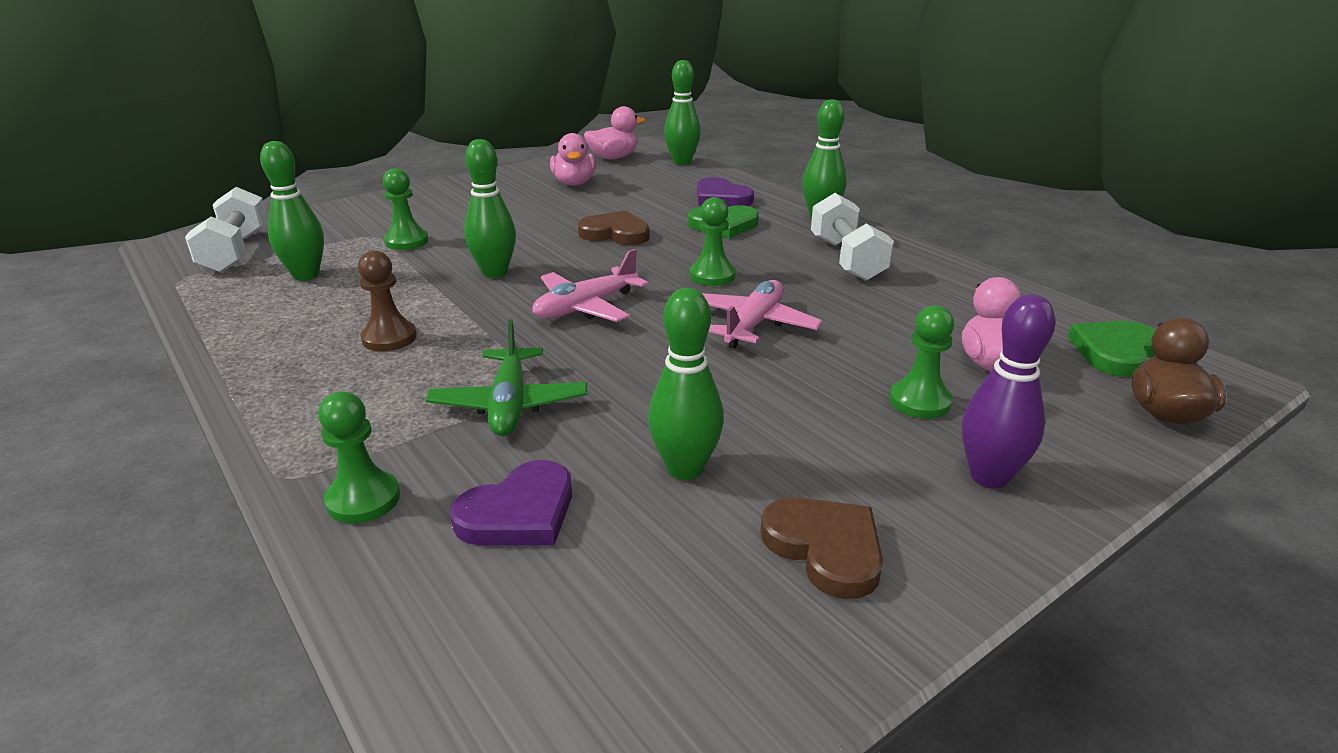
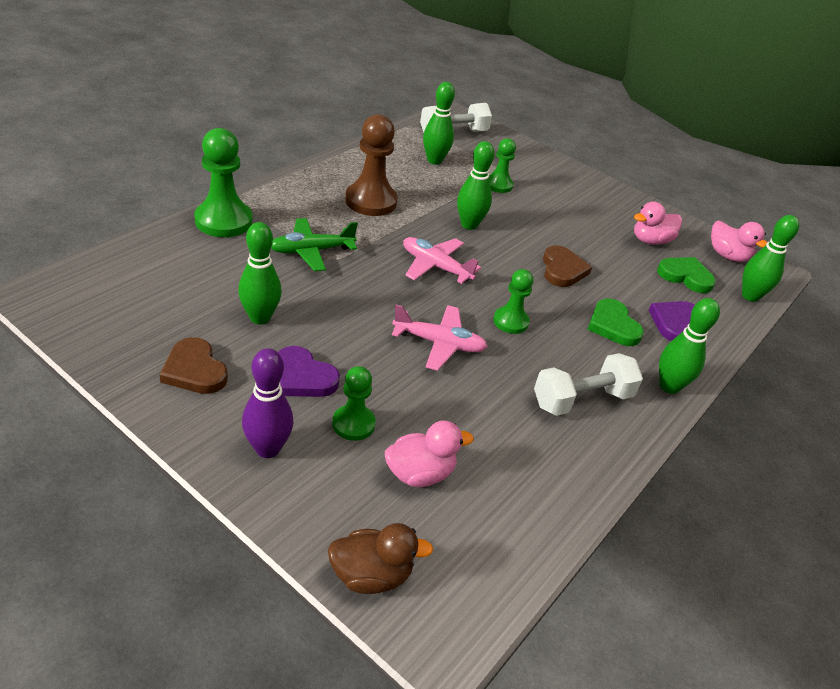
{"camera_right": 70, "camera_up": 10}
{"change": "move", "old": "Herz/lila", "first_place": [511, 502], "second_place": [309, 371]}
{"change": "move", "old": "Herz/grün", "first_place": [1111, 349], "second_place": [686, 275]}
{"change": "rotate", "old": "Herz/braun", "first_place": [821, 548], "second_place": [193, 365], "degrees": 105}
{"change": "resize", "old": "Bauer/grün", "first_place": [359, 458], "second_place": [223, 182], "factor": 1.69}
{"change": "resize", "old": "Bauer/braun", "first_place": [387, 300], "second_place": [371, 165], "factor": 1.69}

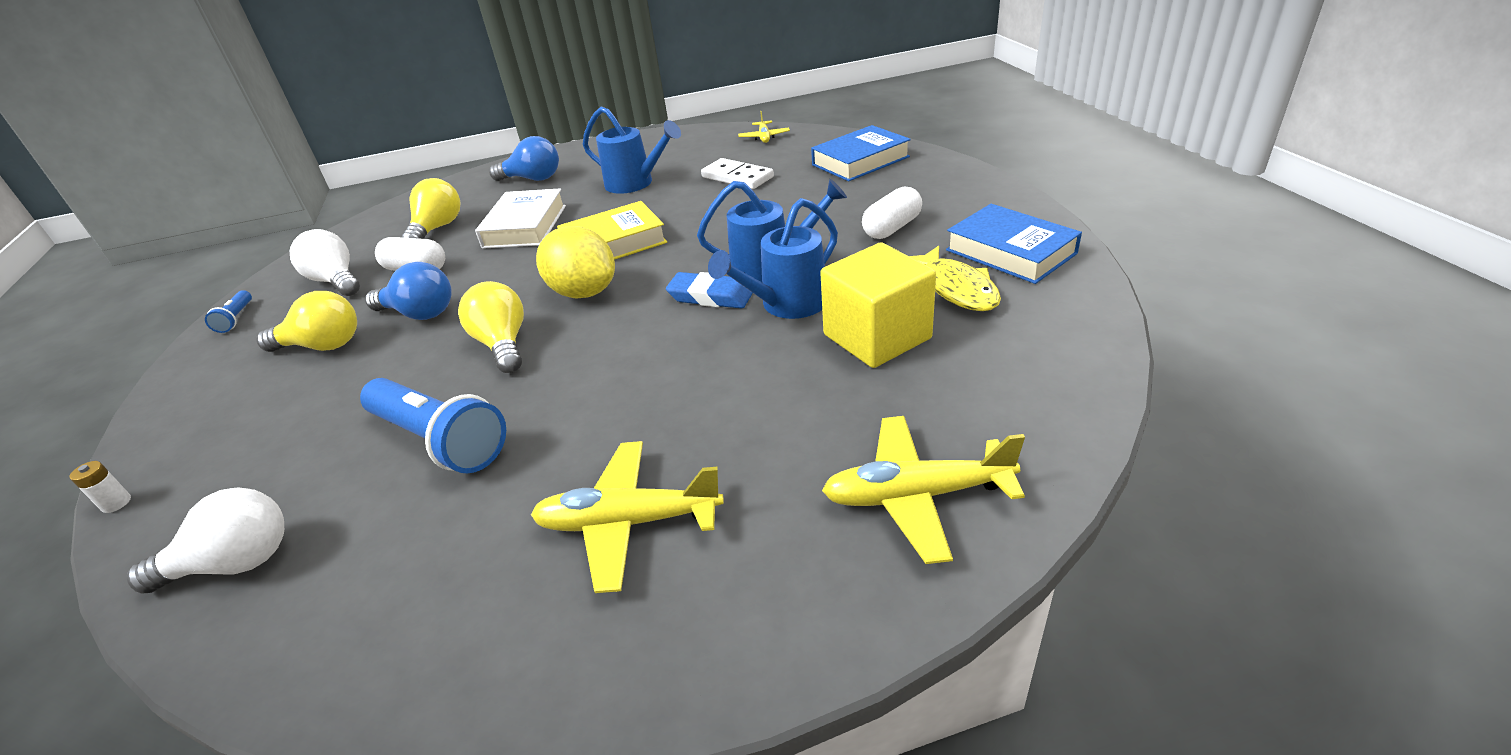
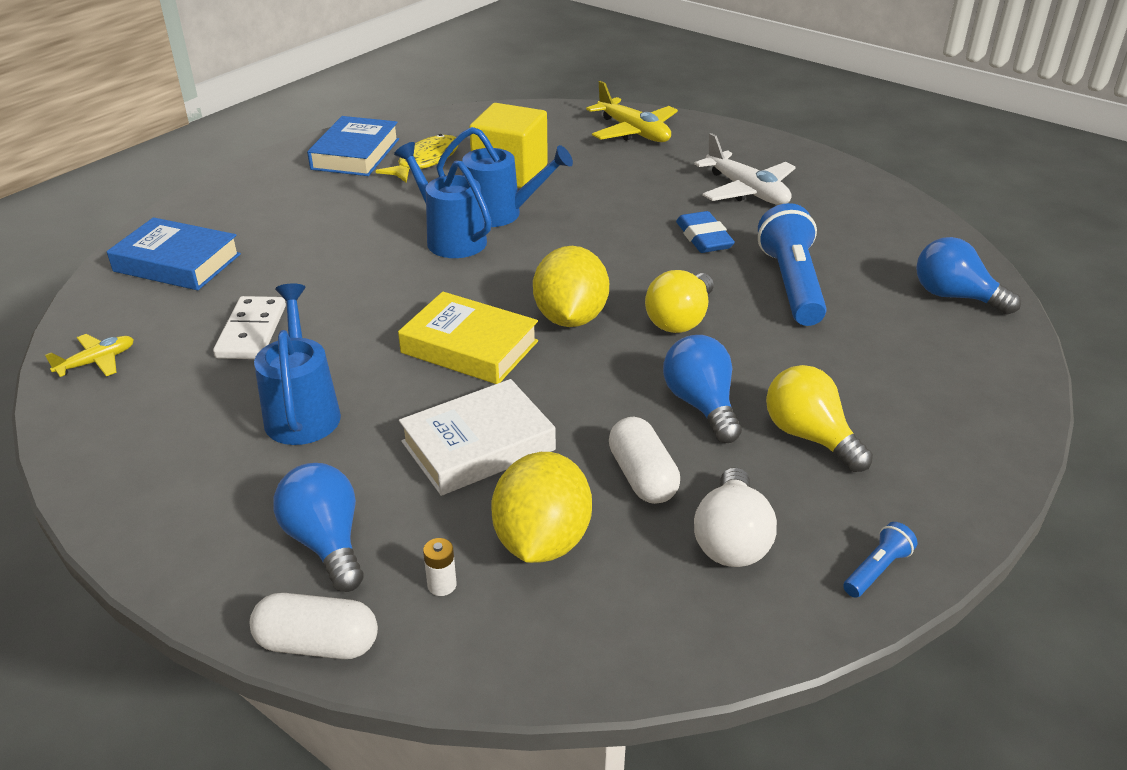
{"camera_right": -130, "camera_up": 0}
{"change": "move", "old": "Batterie/weiß", "first_place": [100, 487], "second_place": [440, 567]}
{"change": "move", "old": "Radiergummi/blau", "first_place": [709, 290], "second_place": [705, 232]}
{"change": "move", "old": "Kapsel/weiß", "first_place": [892, 213], "second_place": [314, 626]}
{"change": "replace", "old": "Glühbirne/gelb", "new": "Zitrone/gelb", "first_place": [431, 208], "second_place": [541, 507]}
{"change": "recolor", "old": "Glühbirne/weiß", "new": "Glühbirne/blau", "first_place": [205, 540], "second_place": [968, 276]}
{"change": "recolor", "old": "Flugzeug/gelb", "new": "Flugzeug/weiß", "first_place": [627, 517], "second_place": [745, 169]}

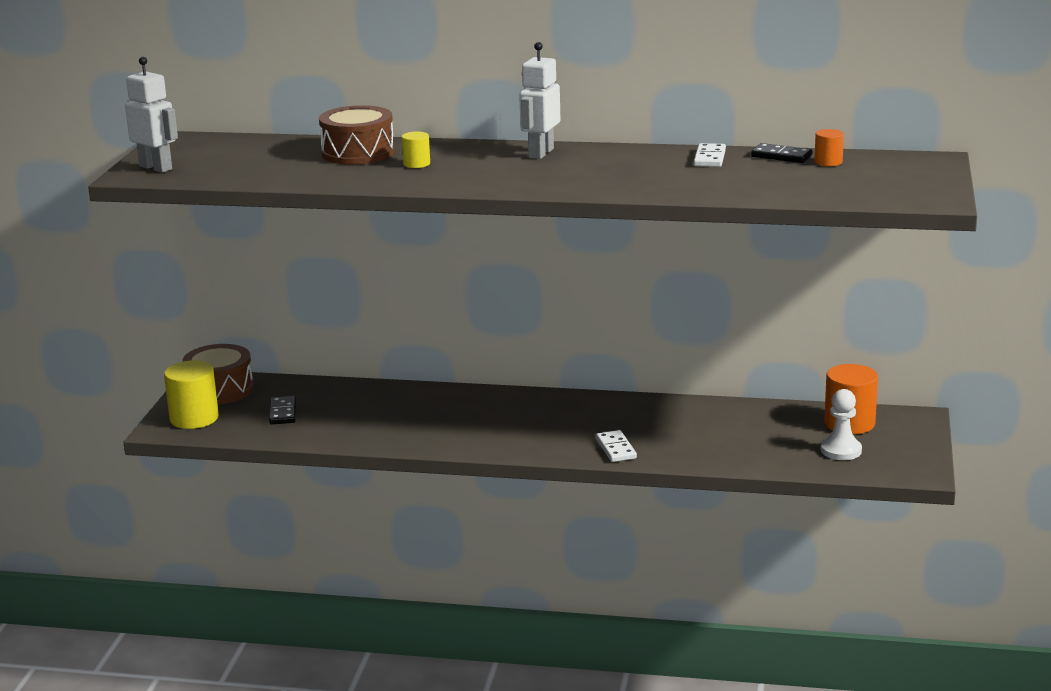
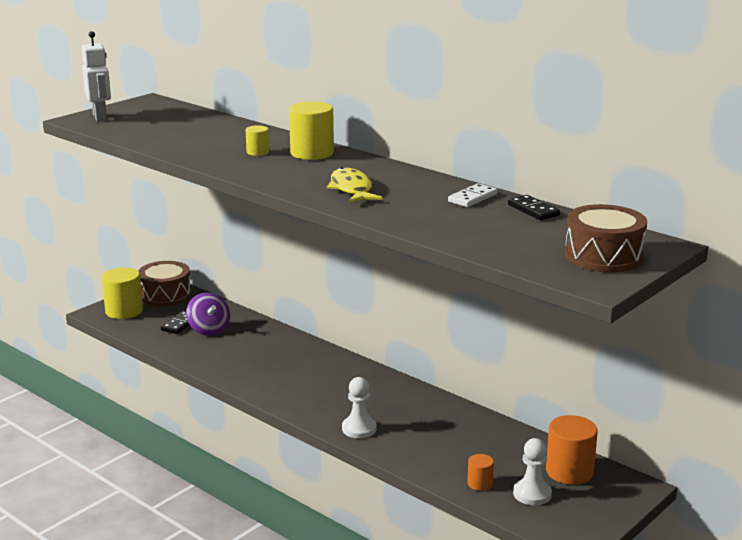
{"camera_right": 30, "camera_up": 0}
{"change": "delete", "old": "Roboter/weiß", "first_place": [539, 100]}
{"change": "insert", "new": "Kreisel/lila", "second_place": [208, 314]}
{"change": "insert", "new": "Vollzylinder/gelb", "second_place": [311, 130]}
{"change": "insert", "new": "Fisch/gelb", "second_place": [354, 185]}
{"change": "move", "old": "Trommel/braun", "first_place": [356, 135], "second_place": [606, 238]}
{"change": "move", "old": "Vollzylinder/orange", "first_place": [829, 147], "second_place": [480, 472]}
{"change": "replace", "old": "Dominostein/weiß", "new": "Bauer/weiß", "first_place": [616, 446], "second_place": [359, 407]}

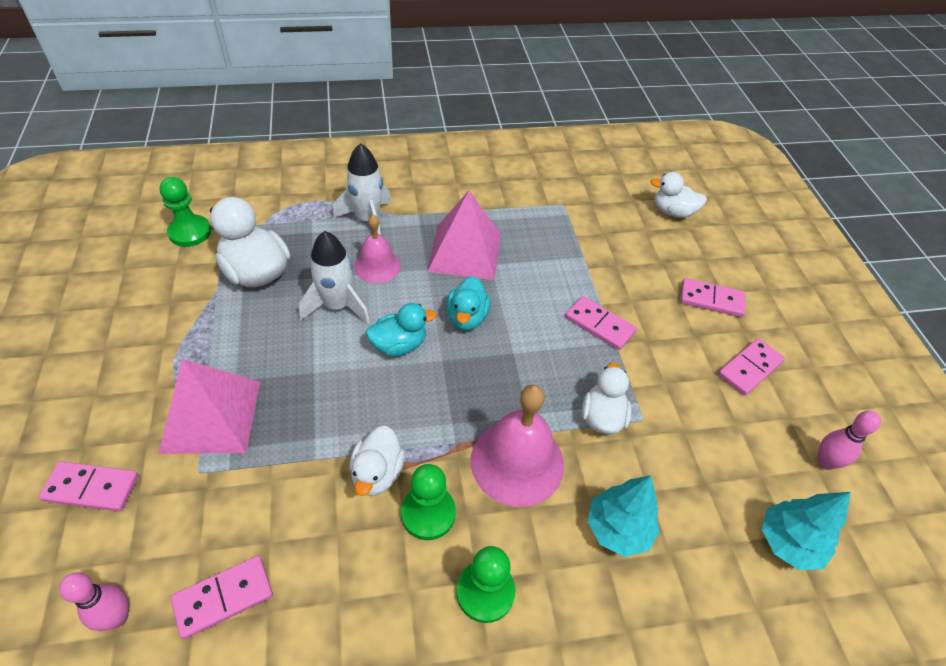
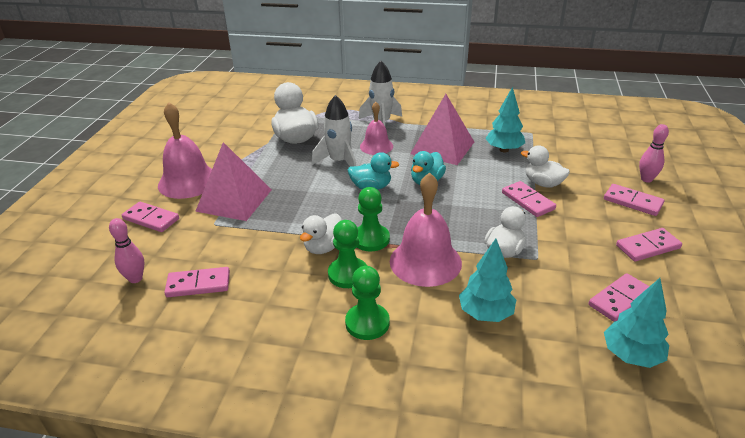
{"camera_right": 25, "camera_up": -15}
{"change": "insert", "new": "Glocke/rosa", "second_place": [185, 150]}
{"change": "insert", "new": "Baum/türkis", "second_place": [505, 119]}
{"change": "insert", "new": "Dominostein/rosa", "second_place": [619, 297]}
{"change": "move", "old": "Bauer/grün", "first_place": [185, 212], "second_place": [373, 219]}
{"change": "move", "old": "Ente/weiß", "first_place": [678, 195], "second_place": [545, 167]}
{"change": "move", "old": "Bowlingkegel/rosa", "first_place": [849, 440], "second_place": [654, 153]}

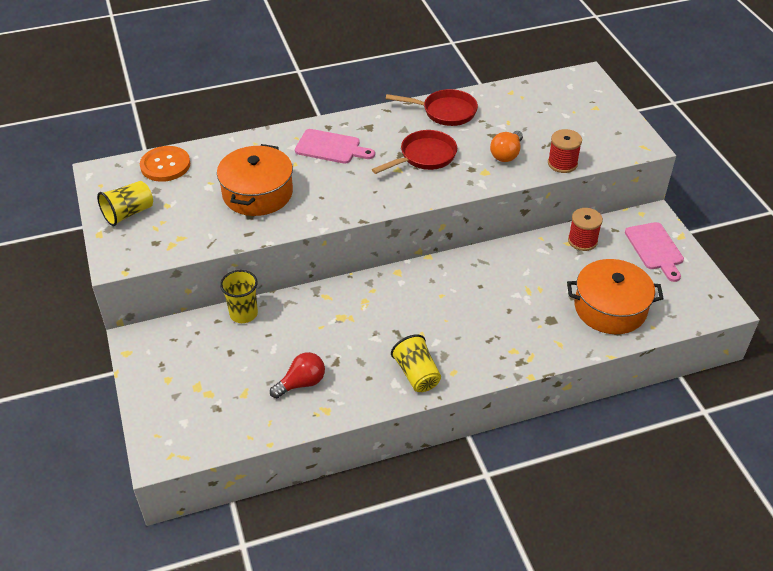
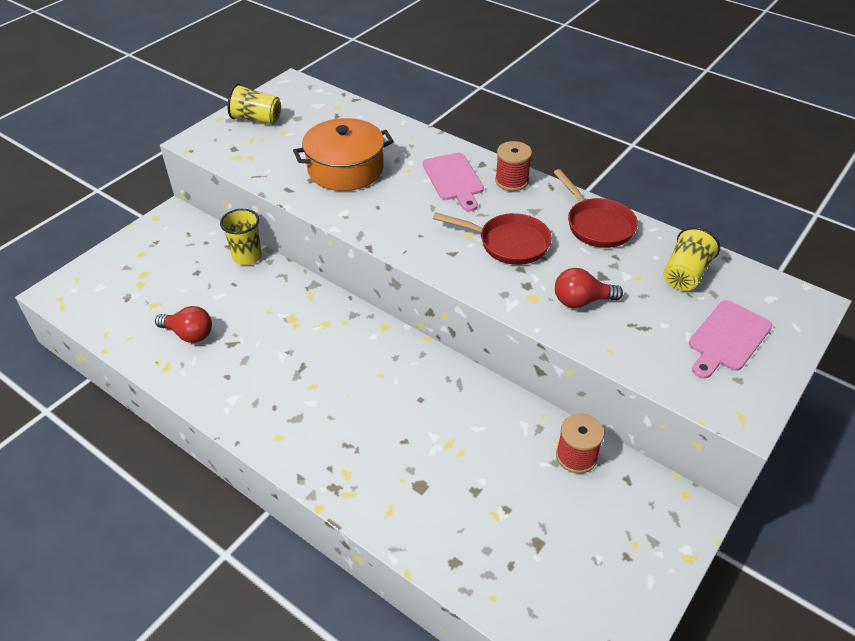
{"camera_right": 55, "camera_up": 0}
{"change": "delete", "old": "Knopf/orange", "first_place": [165, 164]}
{"change": "delete", "old": "Kochtopf/orange", "first_place": [615, 296]}
{"change": "move", "old": "Becher/gelb", "first_place": [416, 363], "second_place": [691, 259]}
{"change": "move", "old": "Garnrolle/rot", "first_place": [565, 151], "second_place": [513, 166]}
{"change": "move", "old": "Schneidebrett/rosa", "first_place": [654, 252], "second_place": [731, 339]}
{"change": "recolor", "old": "Glühbirne/orange", "new": "Glühbirne/rot", "first_place": [506, 146], "second_place": [589, 288]}

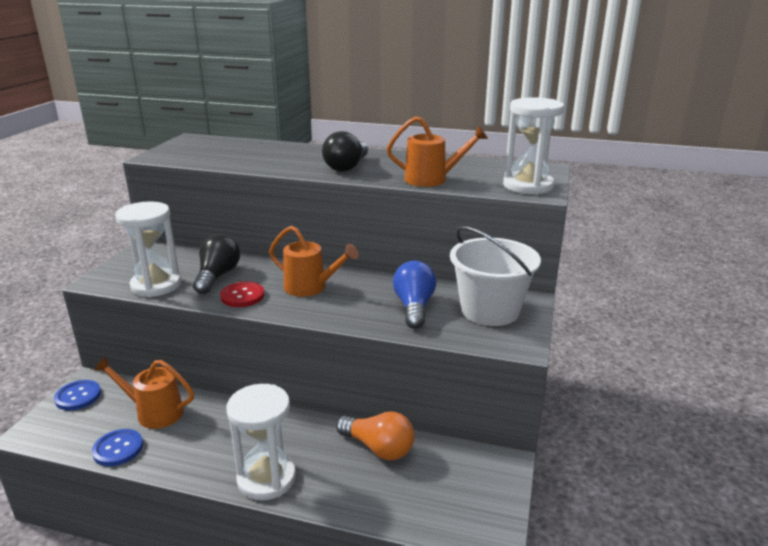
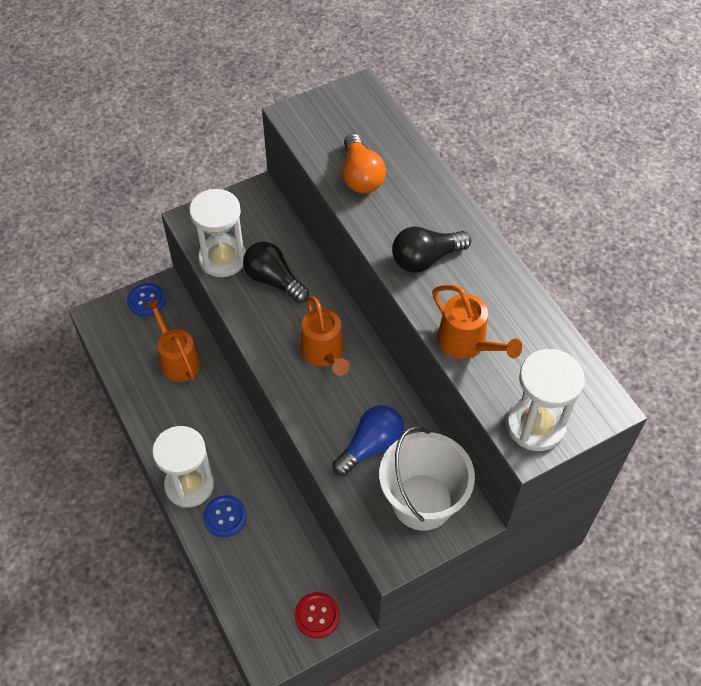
{"camera_right": 45, "camera_up": 30}
{"change": "move", "old": "Knopf/blau", "first_place": [117, 447], "second_place": [225, 516]}
{"change": "move", "old": "Knopf/rot", "first_place": [242, 294], "second_place": [317, 615]}
{"change": "move", "old": "Glühbirne/orange", "first_place": [375, 436], "second_place": [364, 163]}
{"change": "rotate", "old": "Glühbirne/schwarz", "first_place": [216, 264], "second_place": [276, 272], "degrees": -105}

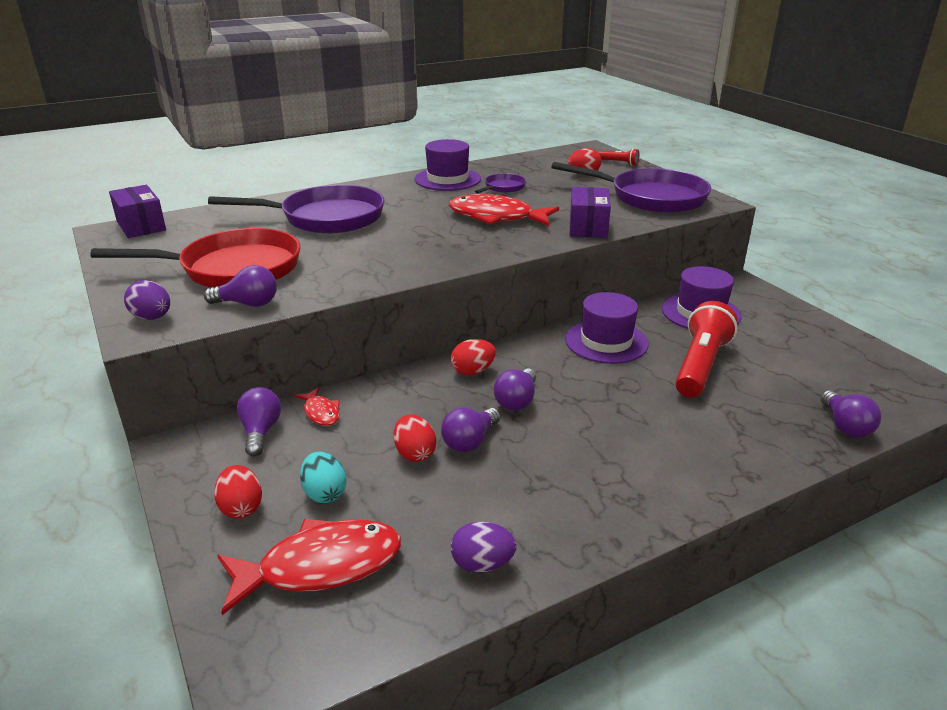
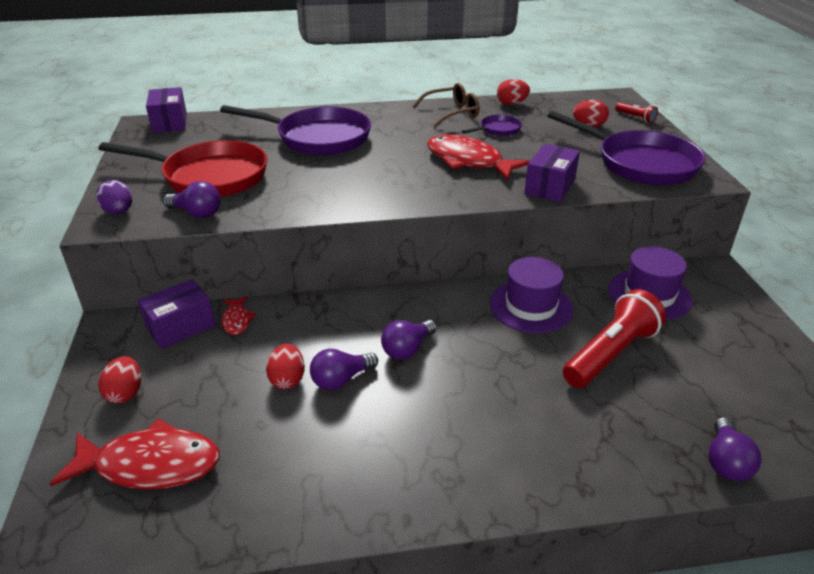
{"camera_right": 20, "camera_up": 5}
{"change": "delete", "old": "Ei/türkis", "first_place": [323, 477]}
{"change": "delete", "old": "Ei/lila", "first_place": [484, 547]}
{"change": "move", "old": "Ei/rot", "first_place": [473, 357], "second_place": [513, 92]}
{"change": "replace", "old": "Glühbirne/lila", "new": "Schachtel/lila", "first_place": [259, 421], "second_place": [177, 314]}
{"change": "replace", "old": "Hut/lila", "new": "Brille/braun", "first_place": [448, 165], "second_place": [446, 105]}

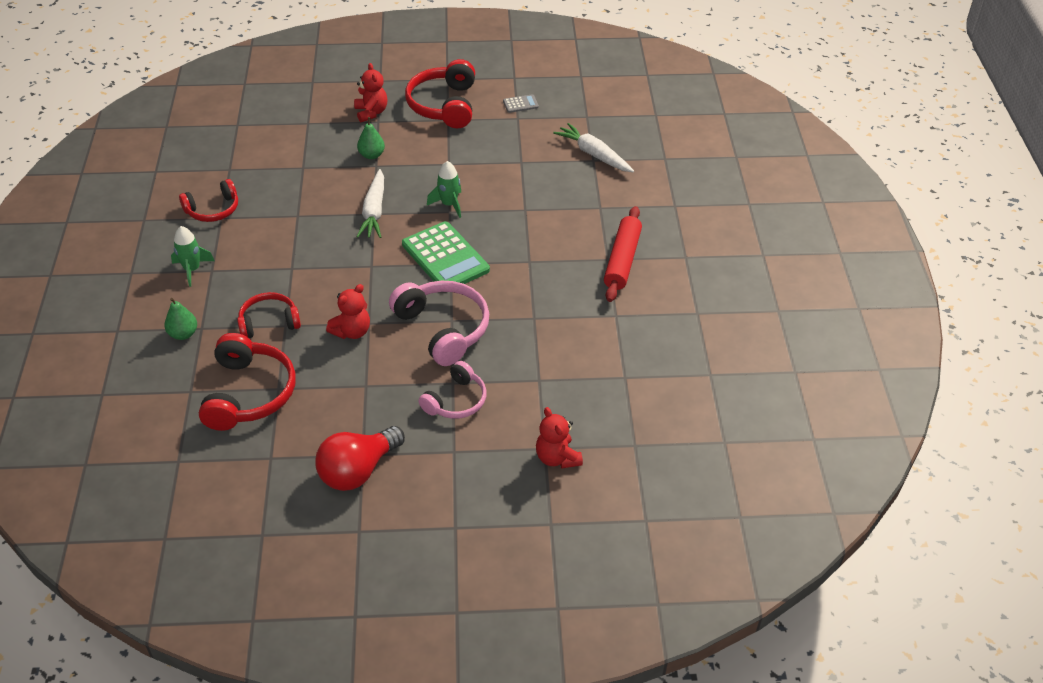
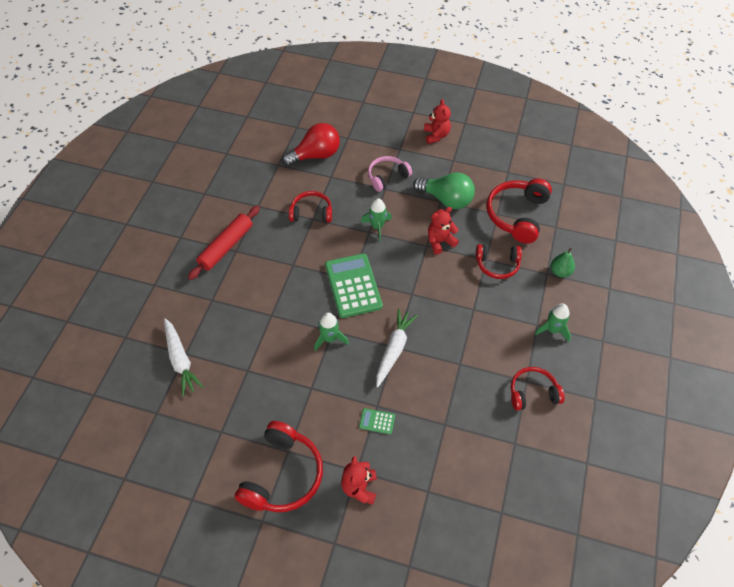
{"camera_right": -160, "camera_up": 10}
{"change": "delete", "old": "Taschenrechner/grau", "first_place": [521, 103]}
{"change": "insert", "new": "Kopfhörer/rot", "second_place": [310, 206]}
{"change": "insert", "new": "Glühbirne/grün", "second_place": [444, 190]}
{"change": "move", "old": "Glühbirne/rot", "first_place": [360, 458], "second_place": [311, 145]}
{"change": "move", "old": "Teddybär/rot", "first_place": [559, 438], "second_place": [437, 121]}
{"change": "replace", "old": "Birne/grün", "new": "Taschenrechner/grün", "first_place": [371, 138], "second_place": [377, 421]}
{"change": "replace", "old": "Kopfhörer/rosa", "new": "Rakete/grün", "first_place": [439, 323], "second_place": [376, 219]}

